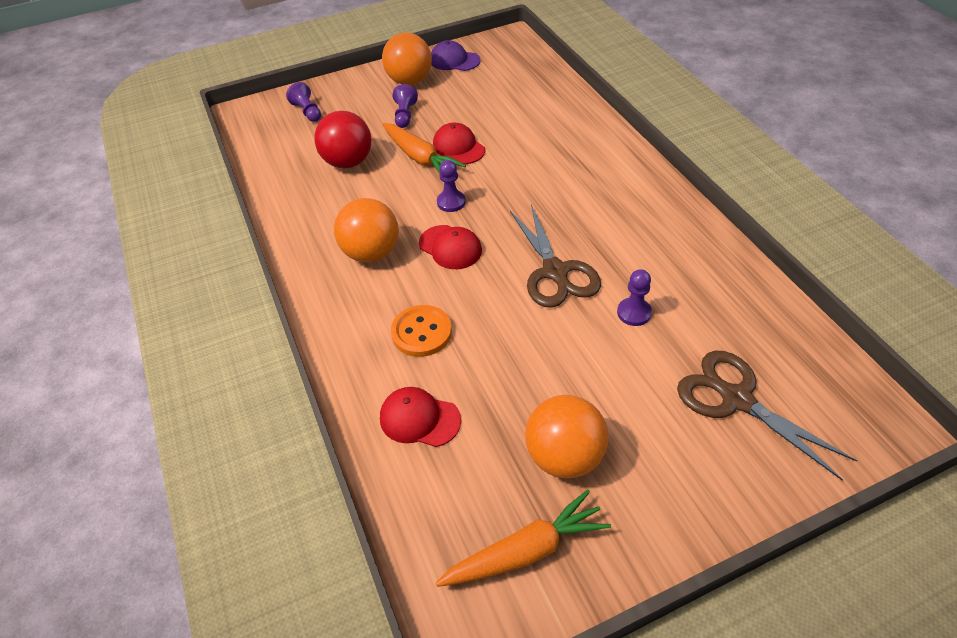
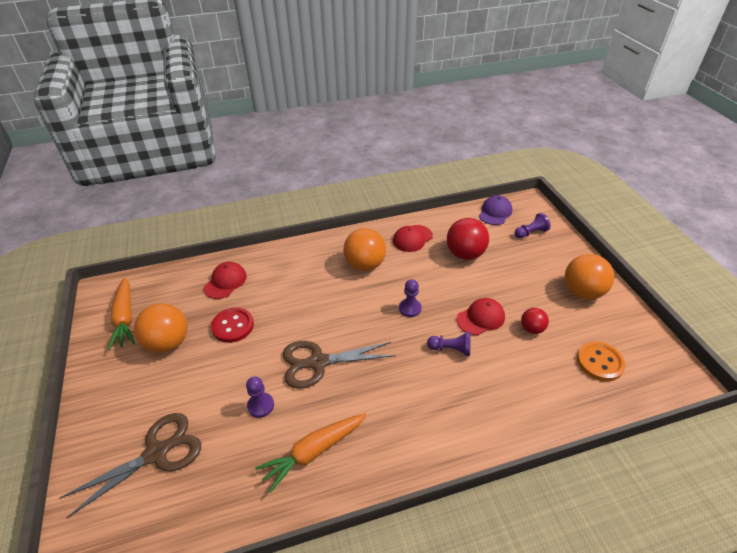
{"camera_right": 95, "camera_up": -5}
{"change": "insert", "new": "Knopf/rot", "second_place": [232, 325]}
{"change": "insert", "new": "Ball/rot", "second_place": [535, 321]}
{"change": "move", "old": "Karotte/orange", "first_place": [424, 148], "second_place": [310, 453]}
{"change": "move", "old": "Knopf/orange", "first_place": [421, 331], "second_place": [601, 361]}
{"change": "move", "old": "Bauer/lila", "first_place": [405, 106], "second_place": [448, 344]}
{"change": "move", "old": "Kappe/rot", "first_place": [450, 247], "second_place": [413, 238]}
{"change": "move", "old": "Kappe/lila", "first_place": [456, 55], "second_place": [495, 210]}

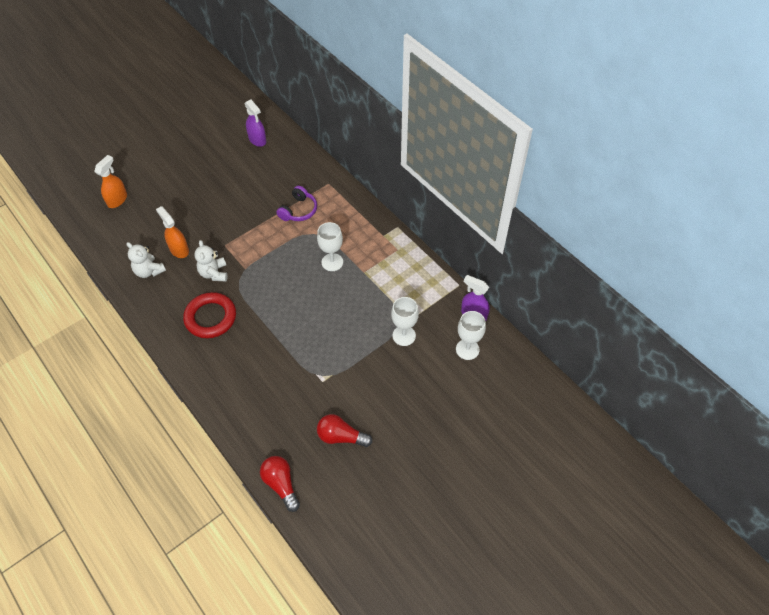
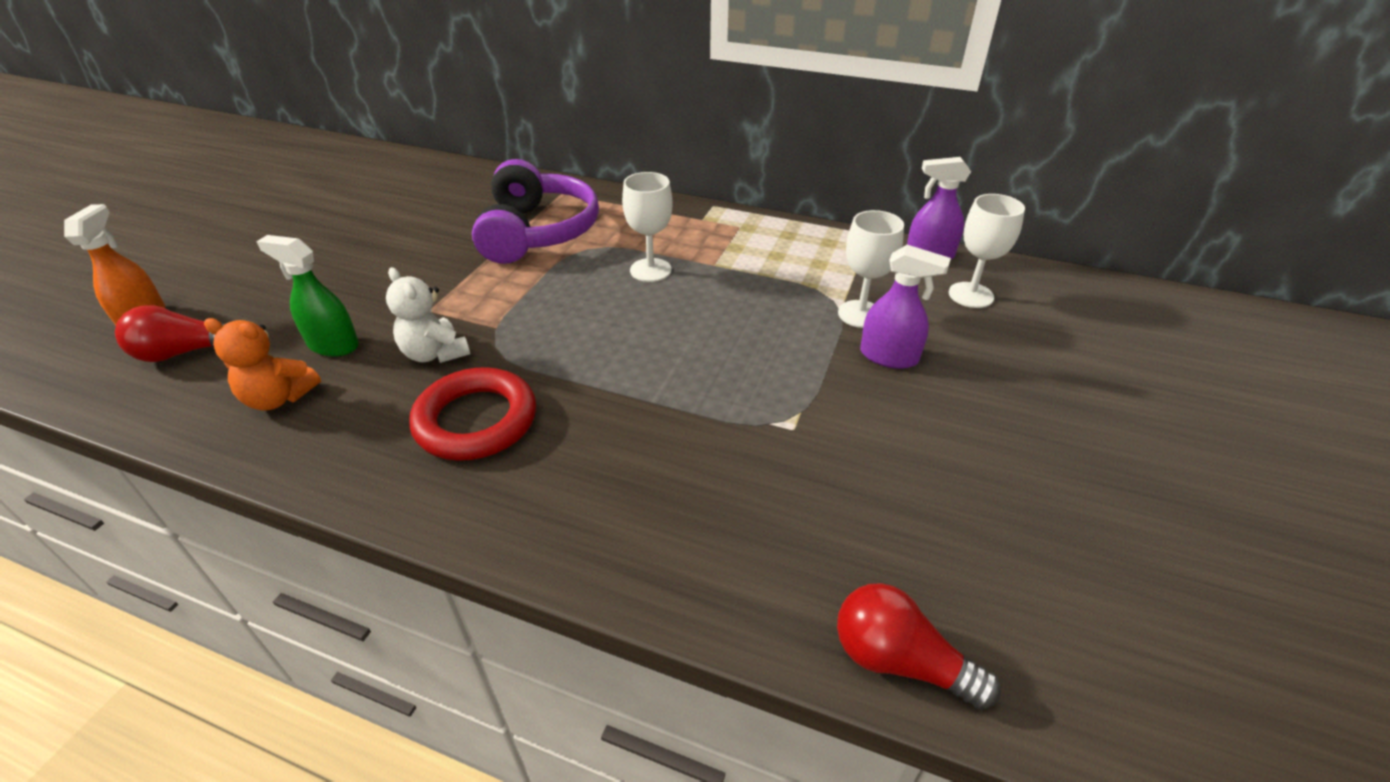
{"camera_right": -30, "camera_up": -15}
{"change": "move", "old": "Sprühflasche/lila", "first_place": [255, 123], "second_place": [905, 307]}
{"change": "move", "old": "Glühbirne/rot", "first_place": [344, 430], "second_place": [170, 333]}
{"change": "recolor", "old": "Teddybär/weiß", "new": "Teddybär/orange", "first_place": [146, 260], "second_place": [262, 364]}
{"change": "recolor", "old": "Sprühflasche/orange", "new": "Sprühflasche/grün", "first_place": [172, 232], "second_place": [307, 296]}
{"change": "resize", "old": "Kopfhörer/lila", "first_place": [296, 203], "second_place": [535, 211], "factor": 1.8}

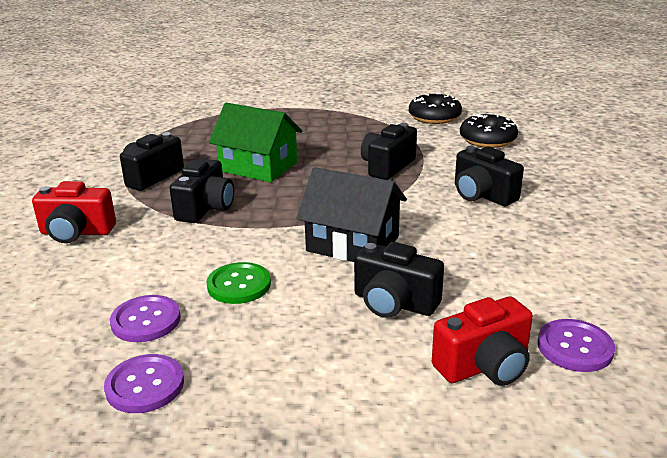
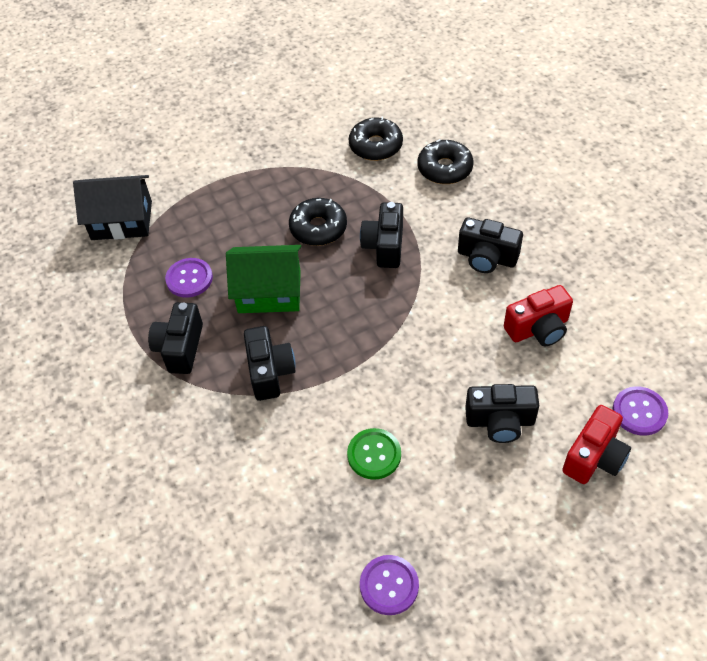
{"camera_right": -25, "camera_up": 25}
{"change": "insert", "new": "Donut/schwarz", "second_place": [318, 222]}
{"change": "move", "old": "Kamera/rot", "first_place": [74, 212], "second_place": [538, 316]}
{"change": "move", "old": "Knopf/lila", "first_place": [145, 318], "second_place": [189, 278]}
{"change": "move", "old": "Haus/schwarz", "first_place": [351, 214], "second_place": [112, 207]}

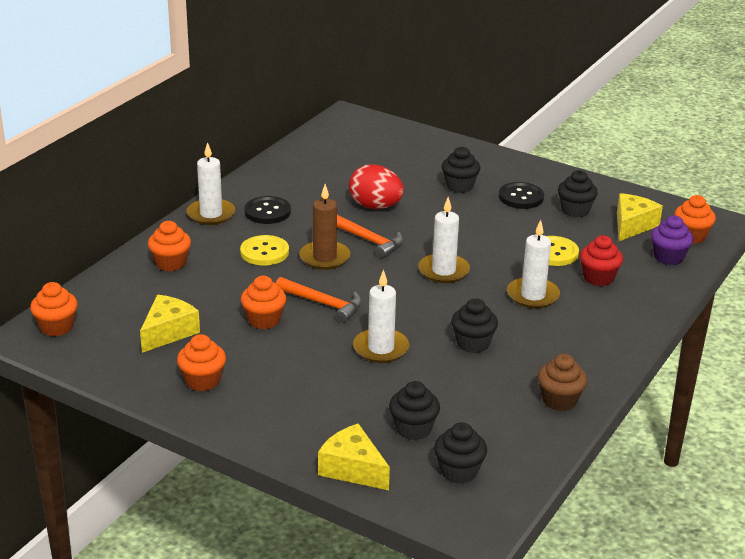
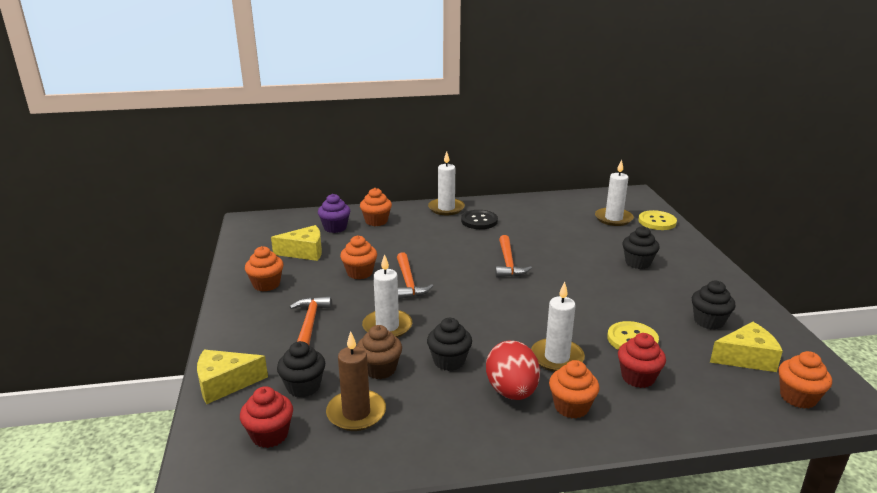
{"camera_right": 50, "camera_up": -5}
{"change": "delete", "old": "Knopf/schwarz", "first_place": [521, 195]}
{"change": "insert", "new": "Hammer/orange", "second_place": [311, 320]}
{"change": "move", "old": "Muffin/orange", "first_place": [53, 309], "second_place": [574, 389]}
{"change": "move", "old": "Knopf/gelb", "first_place": [264, 250], "second_place": [657, 220]}
{"change": "move", "old": "Kerze/braun", "first_place": [325, 227], "second_place": [356, 381]}
{"change": "move", "old": "Ei/rot", "first_place": [376, 186], "second_place": [513, 370]}
{"change": "move", "old": "Kerze/weiß", "first_place": [444, 240], "second_place": [614, 193]}
{"change": "move", "old": "Muffin/braun", "first_place": [562, 382], "second_place": [379, 352]}
{"change": "move", "old": "Muffin/lila", "first_place": [672, 240], "second_place": [334, 213]}
{"change": "recolor", "old": "Muffin/schwarz", "new": "Muffin/rot", "first_place": [460, 453], "second_place": [266, 417]}
{"change": "rotate", "old": "Käse/gelb", "first_place": [354, 456], "second_place": [232, 377], "degrees": -105}

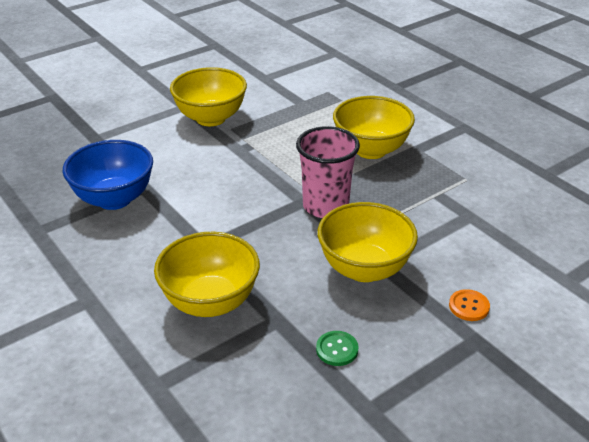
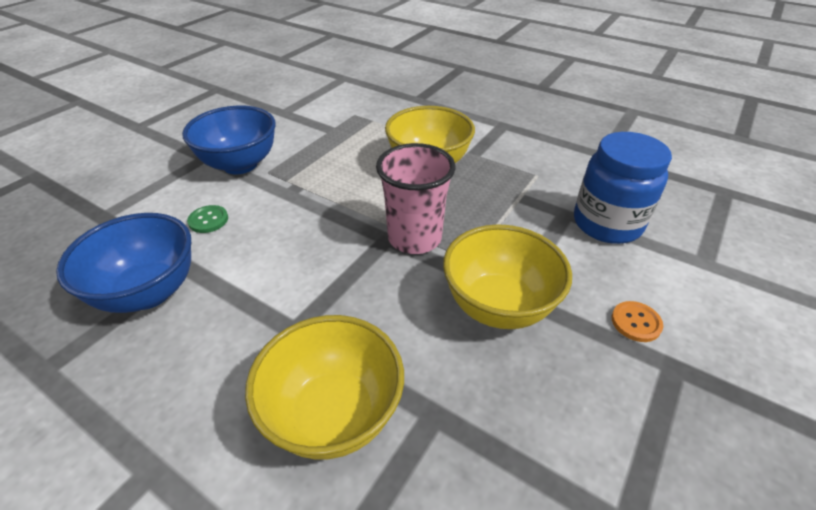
{"camera_right": -20, "camera_up": 5}
{"change": "insert", "new": "Einmachglas/blau", "second_place": [623, 188]}
{"change": "move", "old": "Knopf/grün", "first_place": [337, 348], "second_place": [207, 219]}
{"change": "recolor", "old": "Schüssel/gelb", "new": "Schüssel/blau", "first_place": [208, 96], "second_place": [229, 140]}

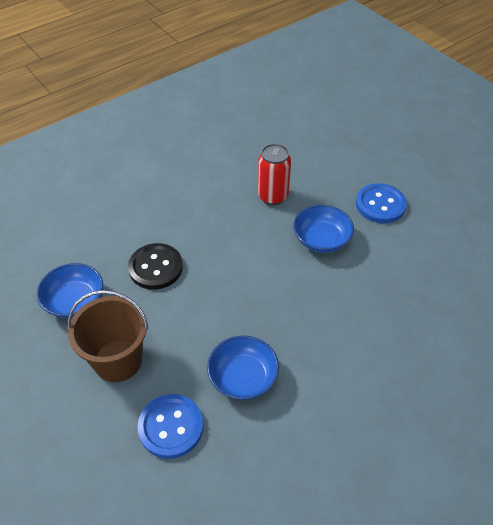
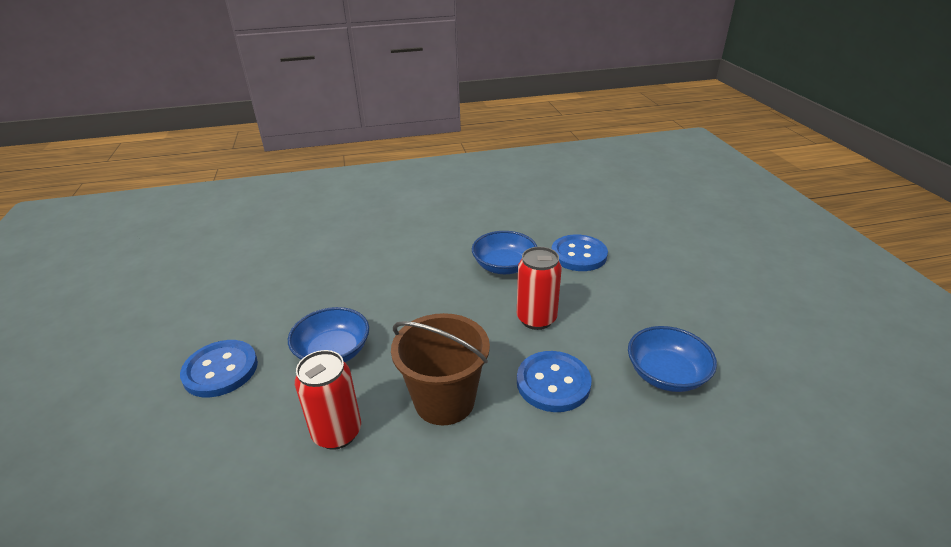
{"camera_right": -155, "camera_up": -15}
{"change": "insert", "new": "Dose/rot", "second_place": [539, 288]}
{"change": "move", "old": "Eimer/braun", "first_place": [108, 336], "second_place": [440, 369]}
{"change": "recolor", "old": "Knopf/schwarz", "new": "Knopf/blau", "first_place": [155, 266], "second_place": [554, 381]}

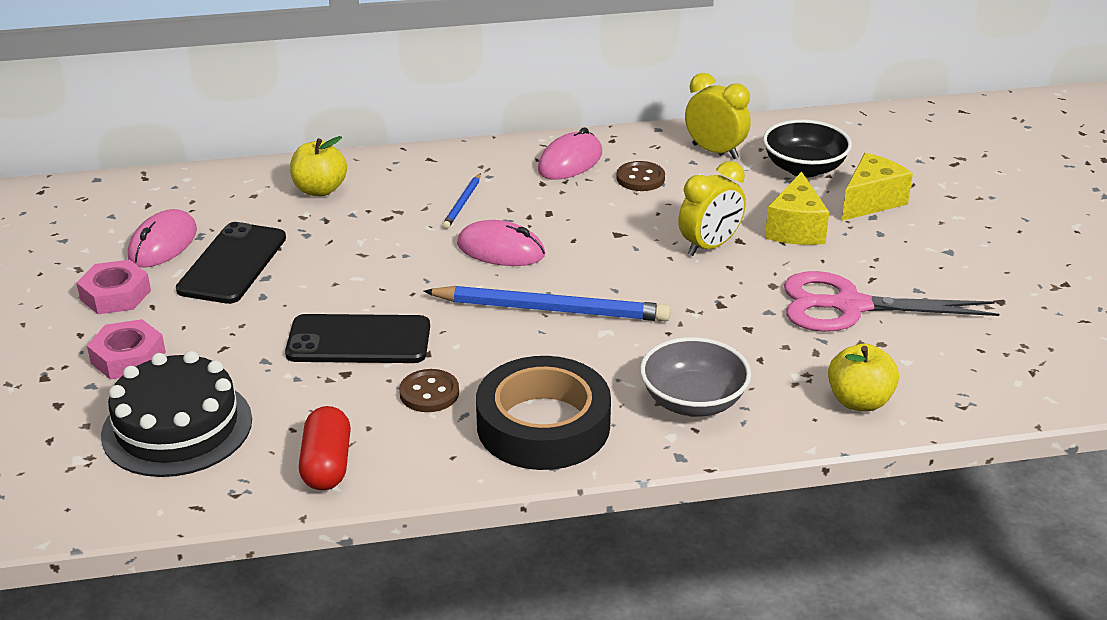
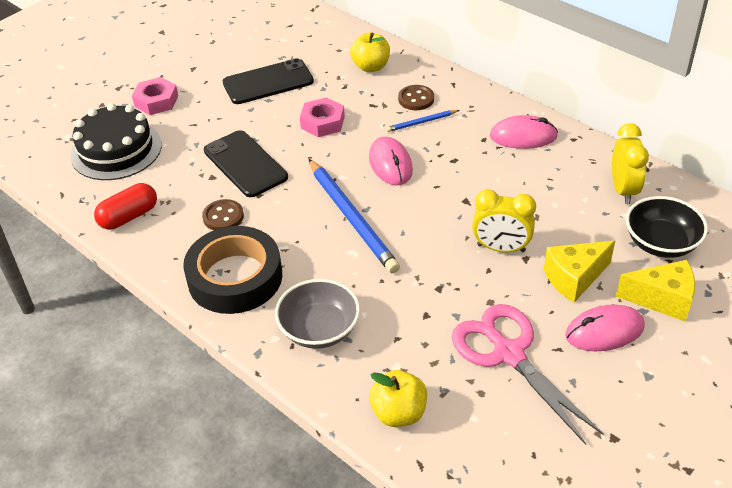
{"camera_right": 55, "camera_up": 10}
{"change": "move", "old": "Sechskantmutter/rosa", "first_place": [113, 287], "second_place": [322, 117]}
{"change": "move", "old": "Computermaus/rosa", "first_place": [162, 238], "second_place": [605, 327]}
{"change": "move", "old": "Knopf/braun", "first_place": [641, 176], "second_place": [416, 97]}

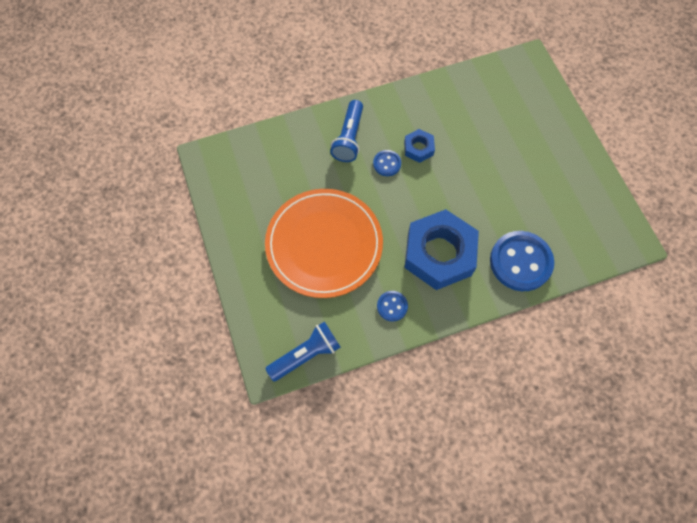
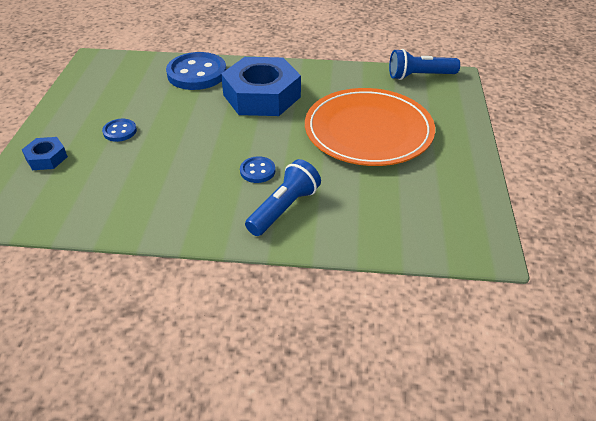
{"camera_right": -155, "camera_up": -25}
{"change": "move", "old": "Knopf/blau", "first_place": [392, 306], "second_place": [119, 130]}
{"change": "move", "old": "Sechskantmutter/blau", "first_place": [419, 146], "second_place": [45, 153]}

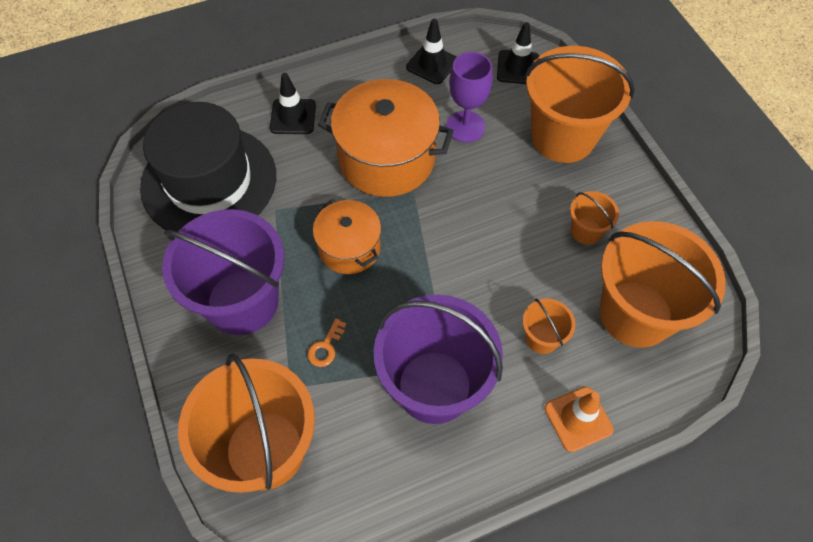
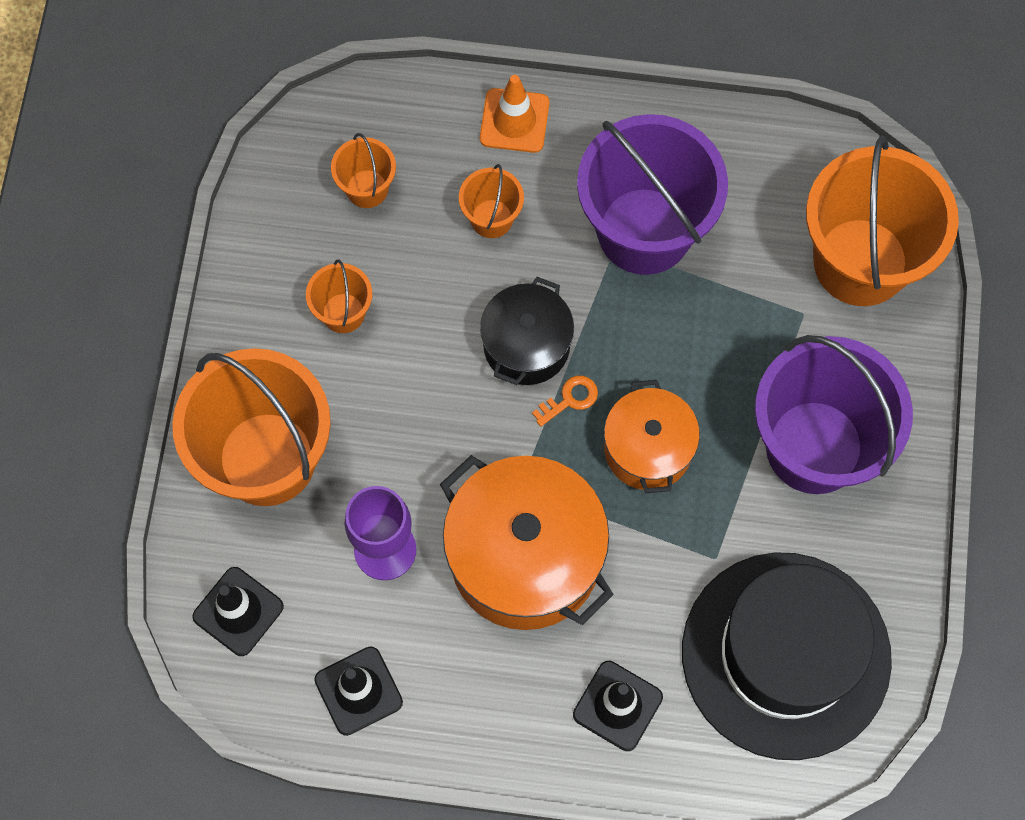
{"camera_right": -150, "camera_up": 10}
{"change": "insert", "new": "Kochtopf/schwarz", "second_place": [527, 331]}
{"change": "move", "old": "Schlüssel/orange", "first_place": [327, 342], "second_place": [565, 401]}
{"change": "resize", "old": "Eimer/orange", "first_place": [663, 284], "second_place": [363, 170], "factor": 0.45}

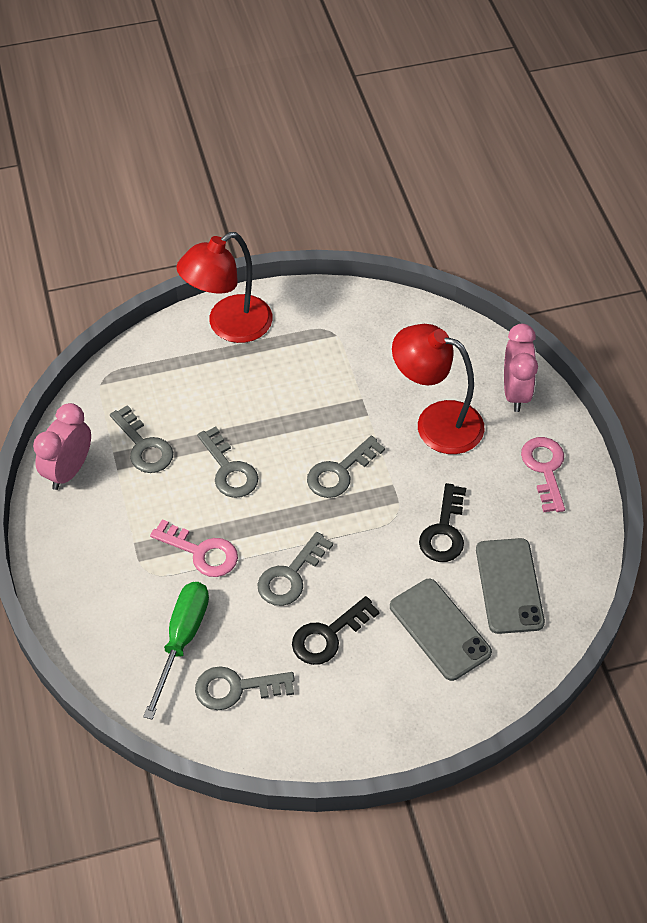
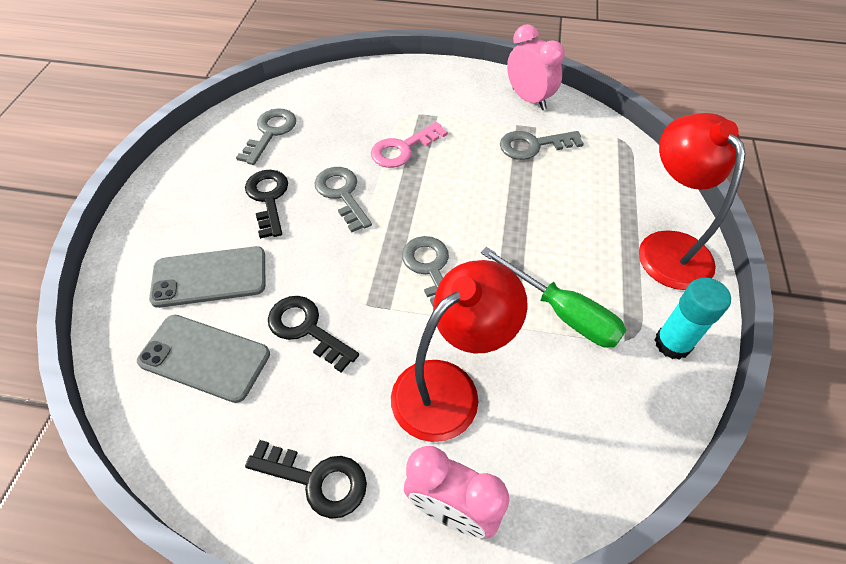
{"camera_right": 115, "camera_up": 0}
{"change": "delete", "old": "Schlüssel/grau", "first_place": [227, 462]}
{"change": "insert", "new": "Klebestift/türkis", "second_place": [693, 318]}
{"change": "move", "old": "Schraubenzieher/grün", "first_place": [176, 650], "second_place": [553, 297]}
{"change": "recolor", "old": "Schlüssel/rosa", "new": "Schlüssel/schwarz", "first_place": [543, 474], "second_place": [306, 479]}

